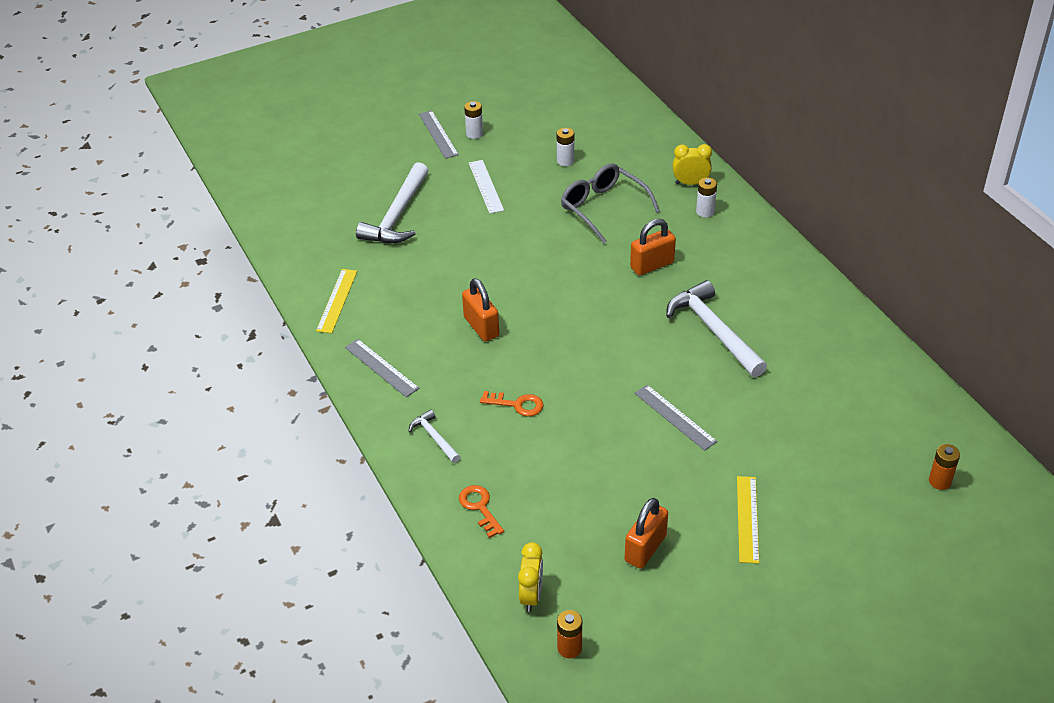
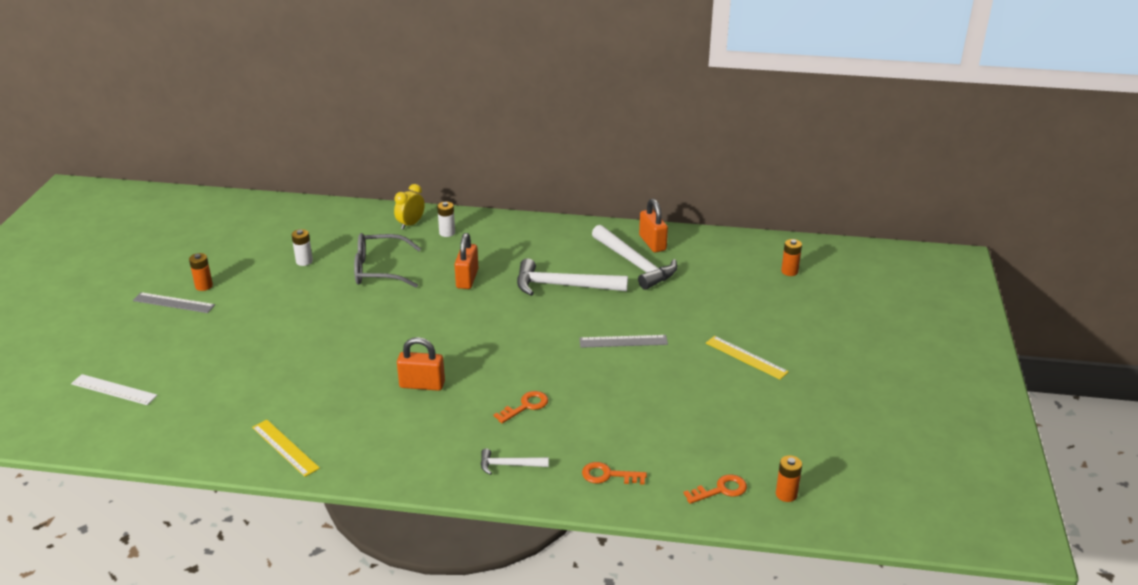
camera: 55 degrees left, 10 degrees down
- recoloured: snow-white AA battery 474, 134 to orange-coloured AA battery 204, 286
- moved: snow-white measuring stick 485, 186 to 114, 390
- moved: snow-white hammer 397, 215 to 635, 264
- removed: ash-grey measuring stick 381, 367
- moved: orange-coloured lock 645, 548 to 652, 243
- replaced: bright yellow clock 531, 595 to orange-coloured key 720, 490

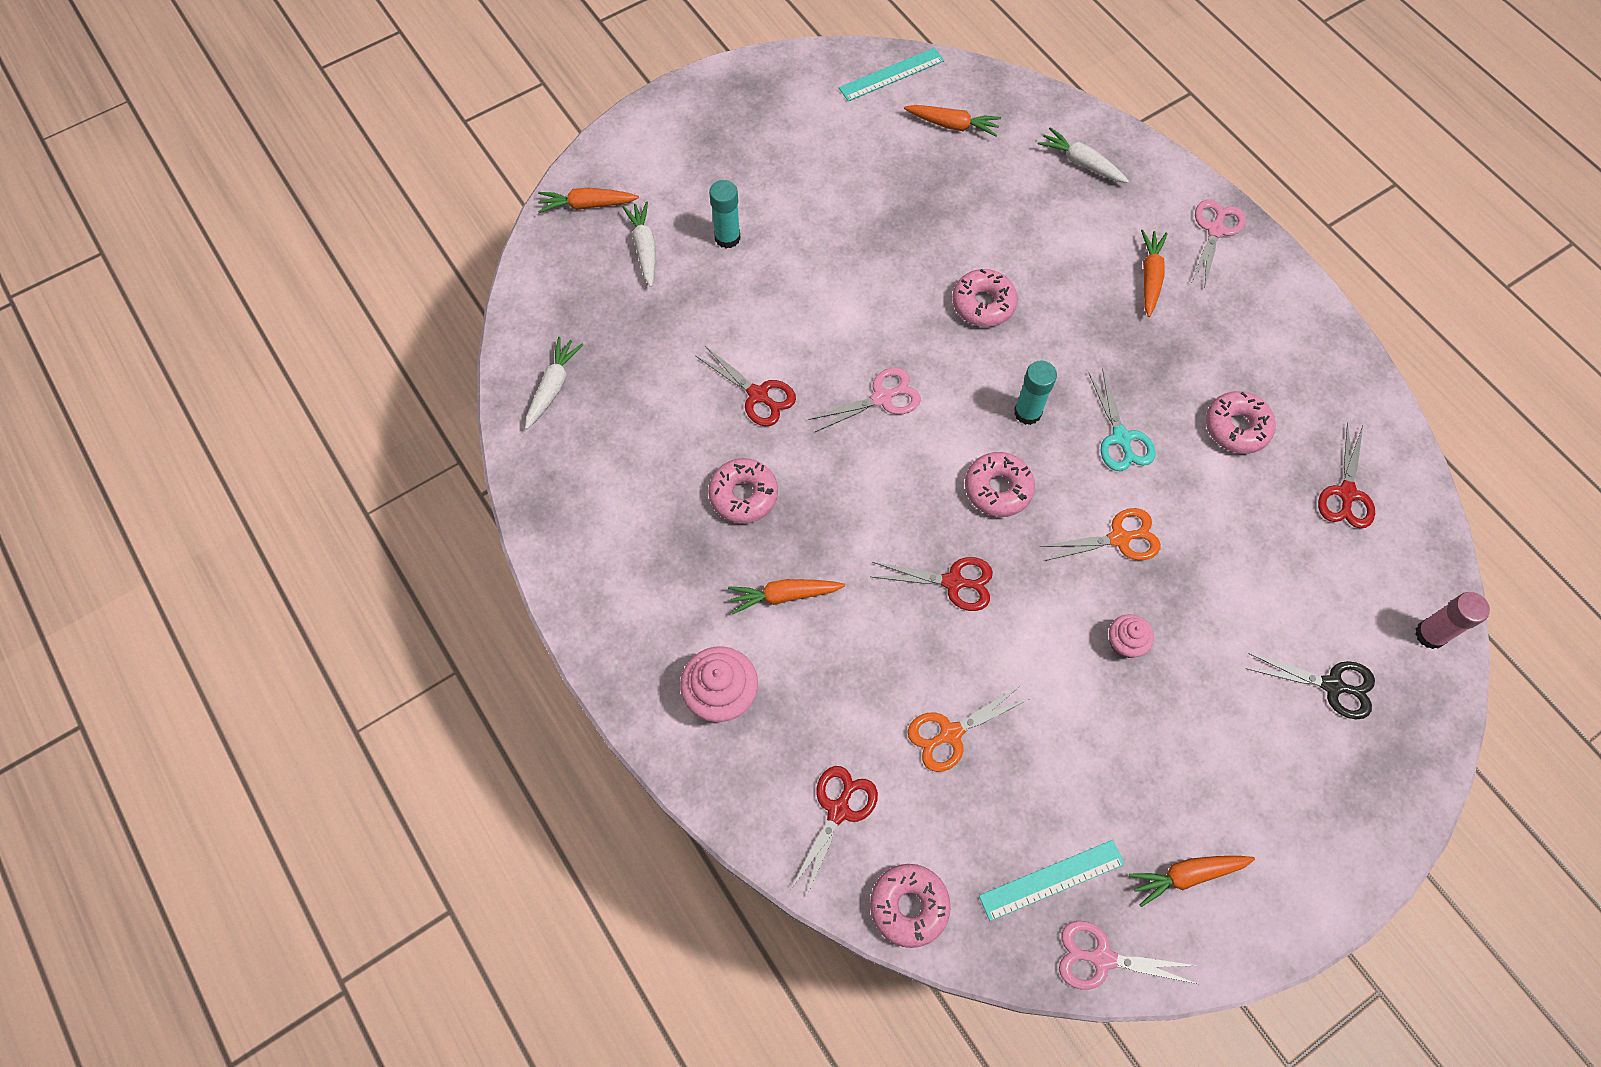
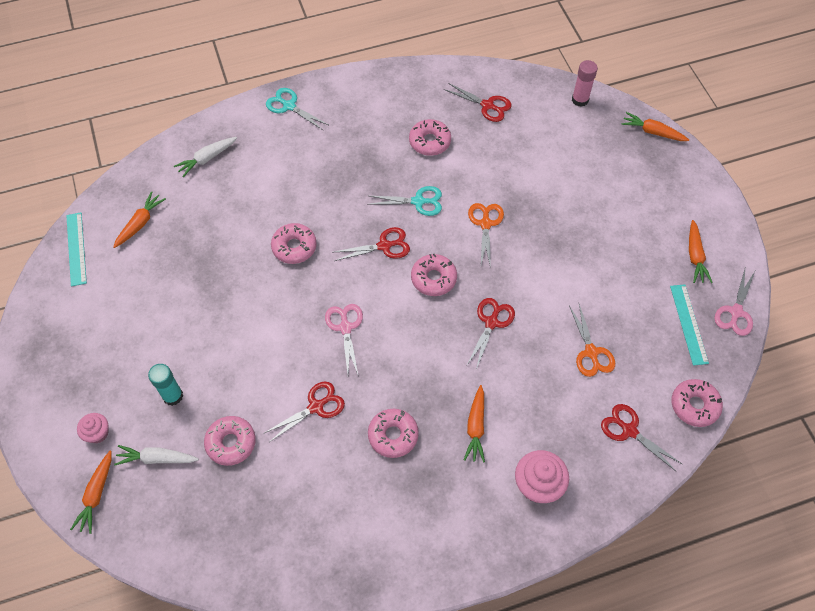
camera: 75 degrees left, 5 degrees down
- recoloured: rose-pink scissors 1215, 230 to turquoise scissors 289, 106
- moved: orange-coloured root vegetable 1150, 277 to 653, 132
- removed: snow-white root vegetable 553, 387
- replaced: turquoise stick of glue 1027, 412 to crimson scissors 384, 246
- moved: rose-pink cupcake 1125, 643 to 97, 433
- removed: jet-black scissors 1332, 685
- added: rose-pink glazed donut 231, 443

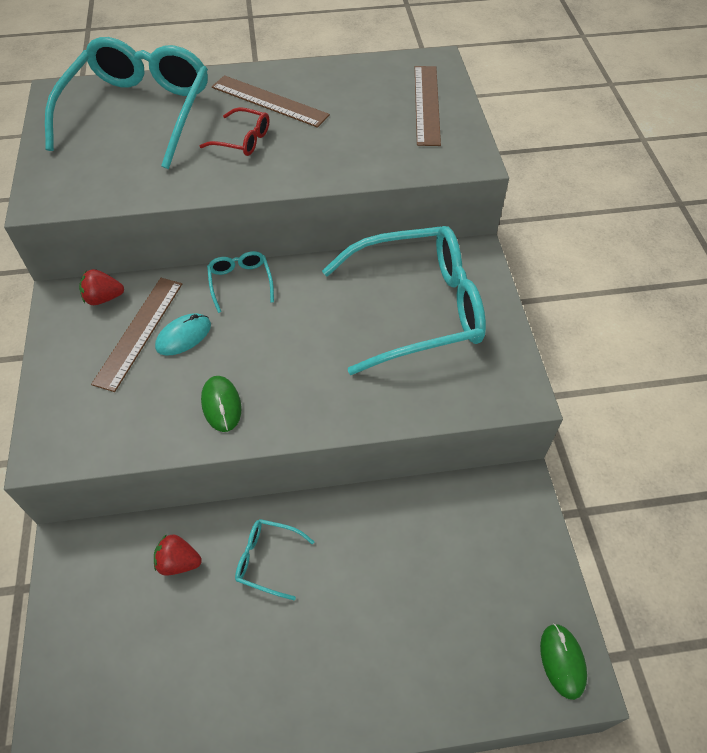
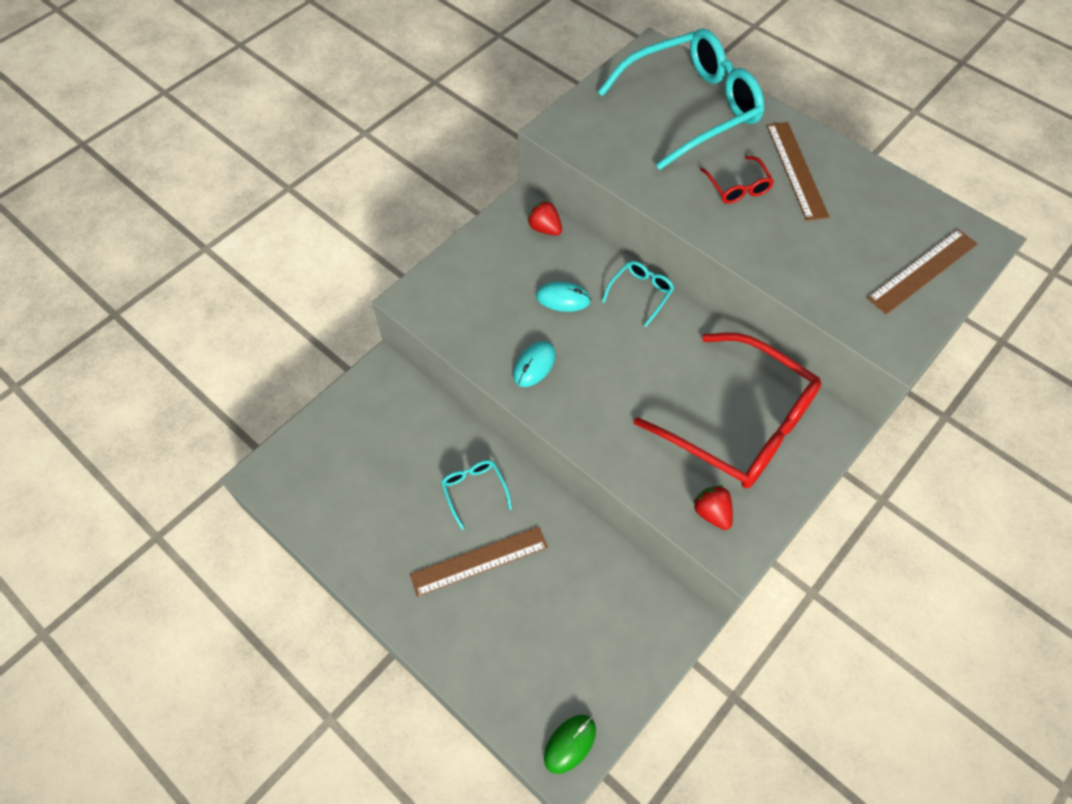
camera: 50 degrees right, 5 degrees up
- recoloured: turquoise glasses 418, 308 to crimson glasses 740, 424
- moved: russet measuring stick 139, 332 to 479, 561
- recoloured: green computer mouse 221, 405 to turquoise computer mouse 534, 365
- moved: crimson toy strawberry 178, 562 to 712, 513

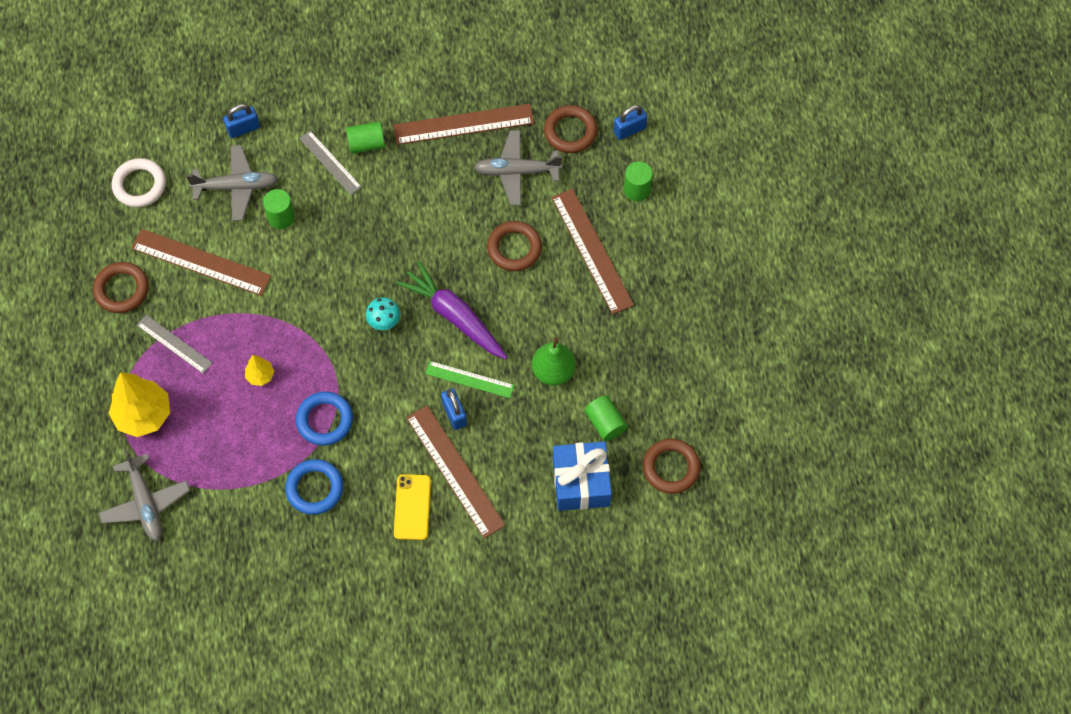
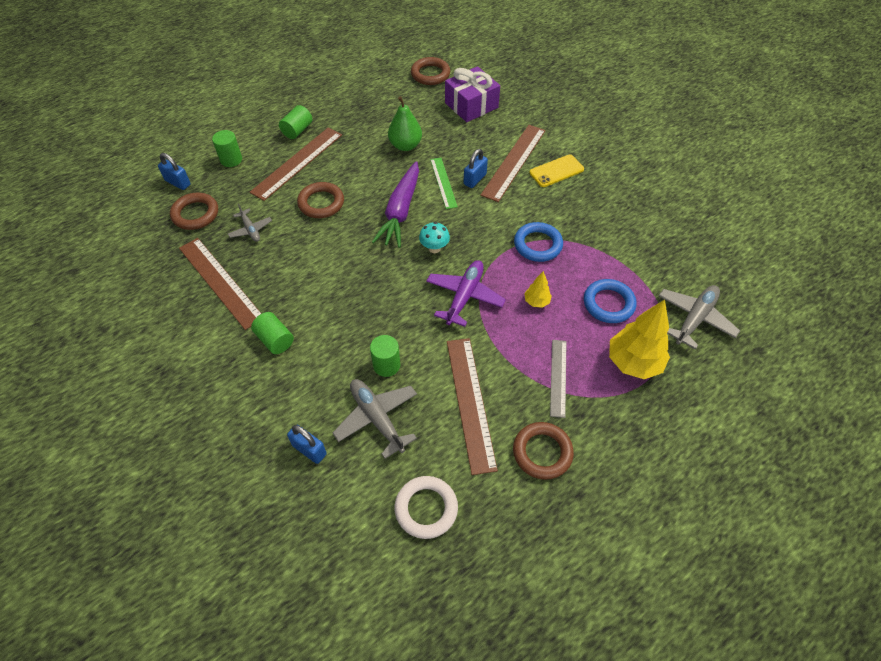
camera: 120 degrees left, 10 degrees down
- resized: ash-grey toy plane 517, 171 = 250, 229 x0.59
- removed: ash-grey measuring stick 330, 162
- moved: green cylinder 605, 423 to 297, 130
- recoloured: blue gift 581, 482 to purple gift 471, 105
- moved: blue hoop 315, 488 to 608, 303
- added: purple toy plane 464, 296

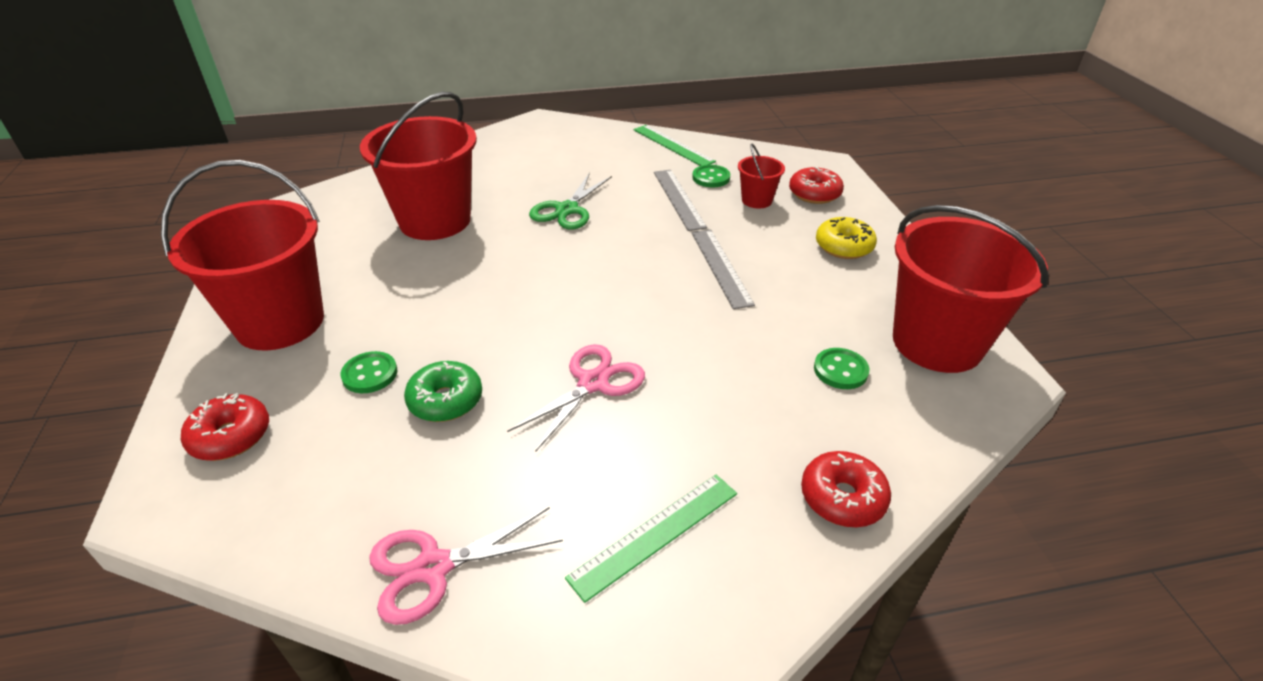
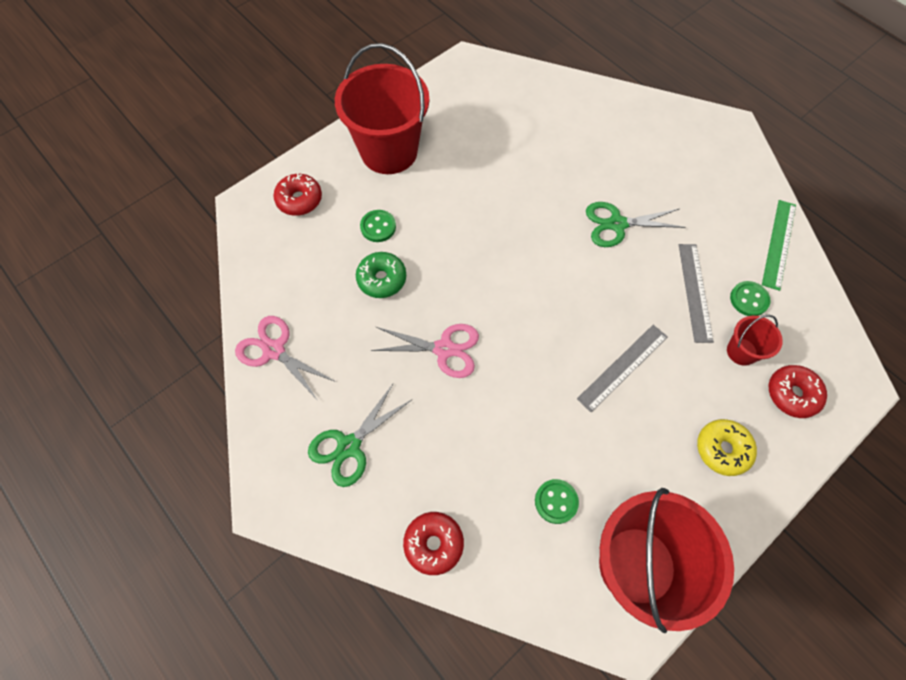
camera: 60 degrees right, 25 degrees up
- removed: crimson bucket 435, 221
- turned: ash-grey measuring stick 679, 199 = 695, 292 45 degrees counterclockwise
- replaced: green measuring stick 655, 534 to green scissors 349, 446

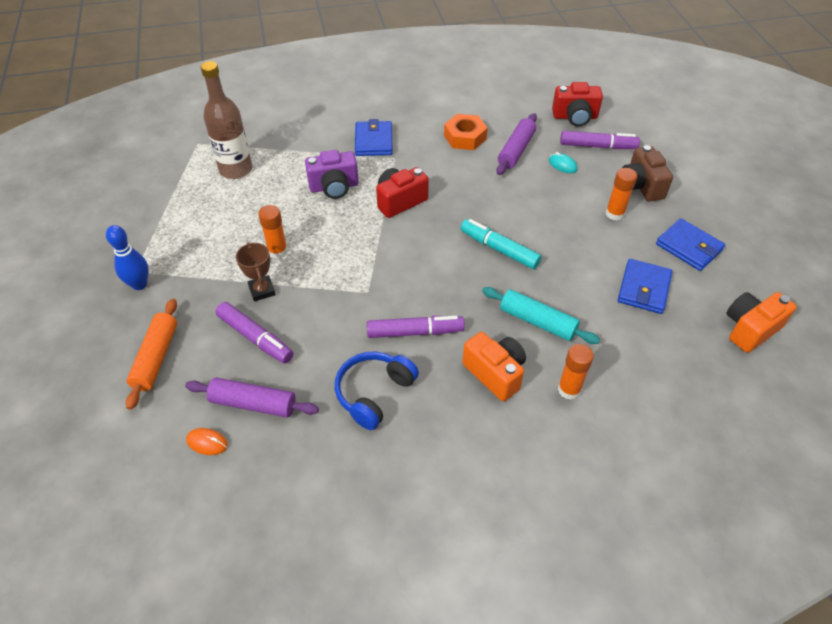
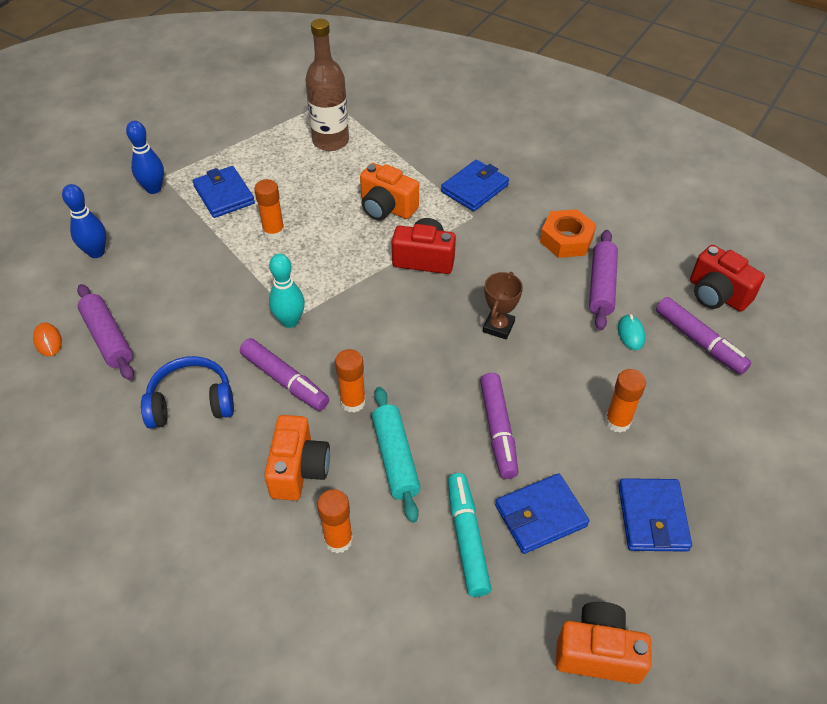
camera: 45 degrees right, 0 degrees up
- turned: purple rolling pin 516, 150 = 601, 286 60 degrees counterclockwise
- removed: russet camera 641, 186
- recoloured: purple camera 334, 187 to orange-coloured camera 386, 208
- moved: turquoise felt pen 499, 249 to 467, 538
- moved: russet award cup 262, 290 to 498, 327
- replaced: orange-coloured rolling pin 156, 357 to blue bowling pin 96, 252
- moved: purple felt pen 255, 338 to 498, 430
- added: blue card wallet 224, 195
- added: turquoise bowling pin 290, 321
- added: orange-coloured stick of glue 353, 402

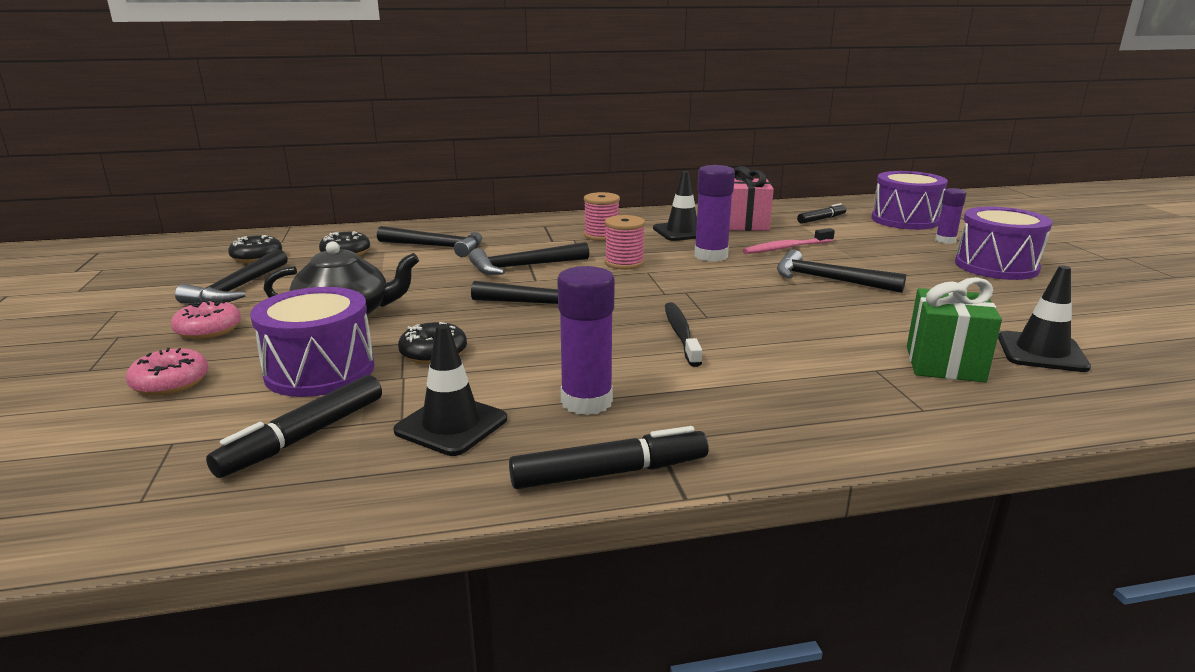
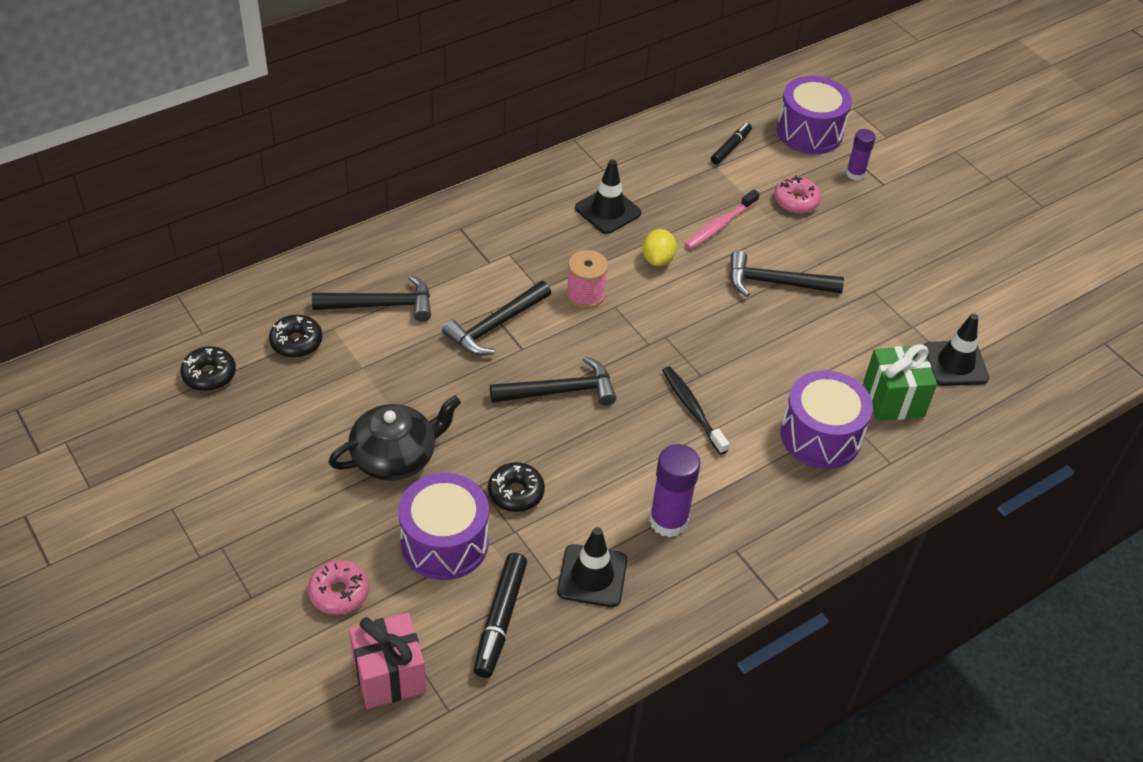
camera: 25 degrees left, 25 degrees up
- replaced: purple stick of glue 711, 256 to bright yellow citrus fruit 658, 259
- moved: rose-pink gift 745, 224 to 389, 675
- removed: rose-pink bobbin 601, 235
- moved: purple snare drum 996, 266 to 820, 436
- removed: jet-black hammer 238, 288
- moved: rose-pink glazed donut 208, 330 to 796, 201
- removed: jet-black felt pen 610, 473

